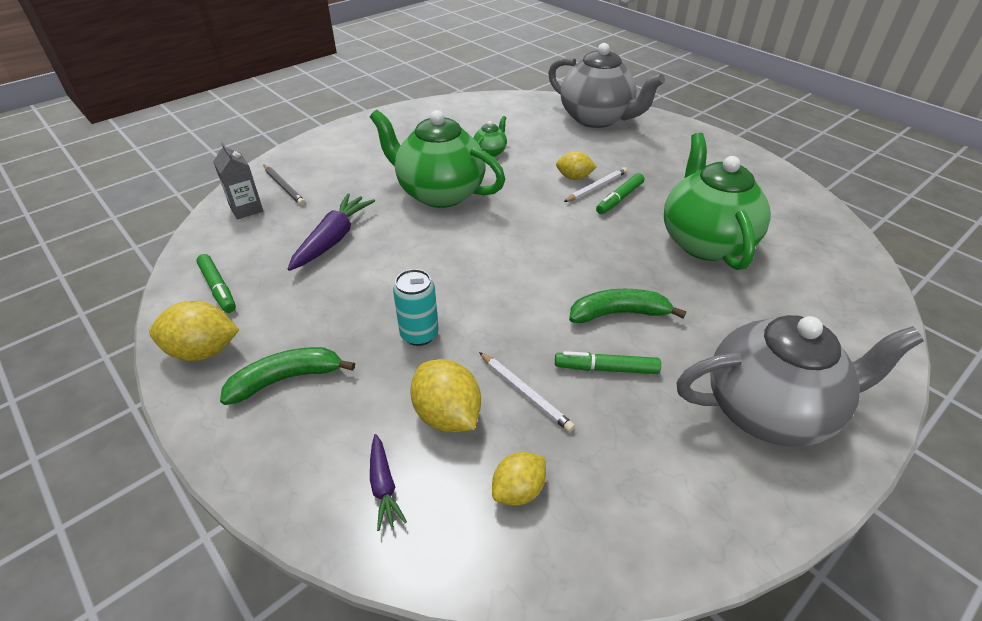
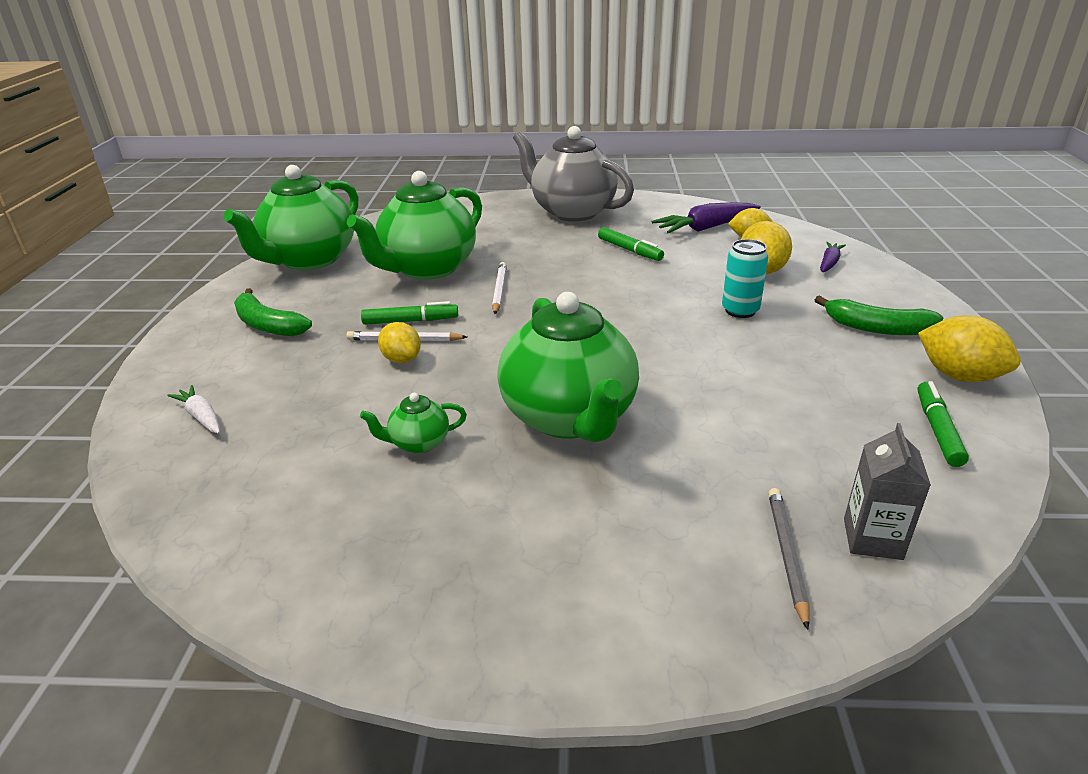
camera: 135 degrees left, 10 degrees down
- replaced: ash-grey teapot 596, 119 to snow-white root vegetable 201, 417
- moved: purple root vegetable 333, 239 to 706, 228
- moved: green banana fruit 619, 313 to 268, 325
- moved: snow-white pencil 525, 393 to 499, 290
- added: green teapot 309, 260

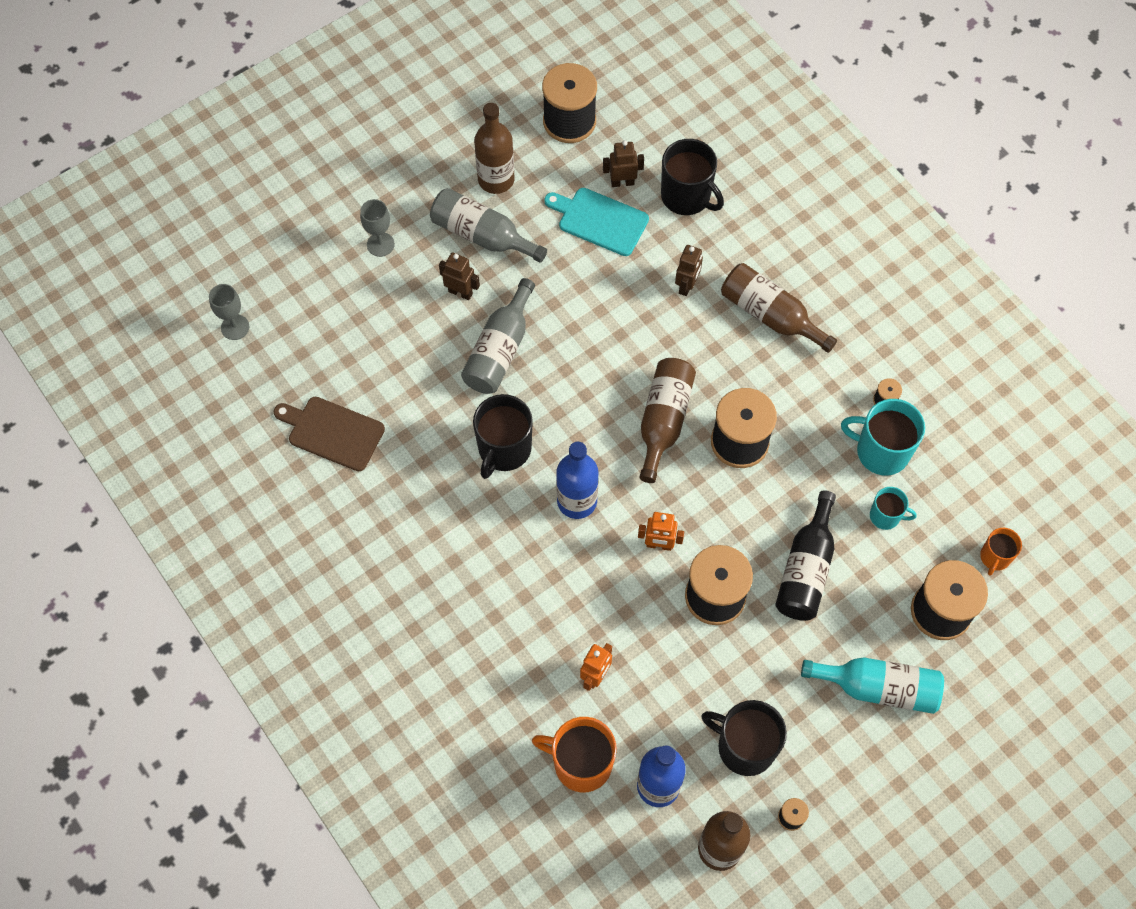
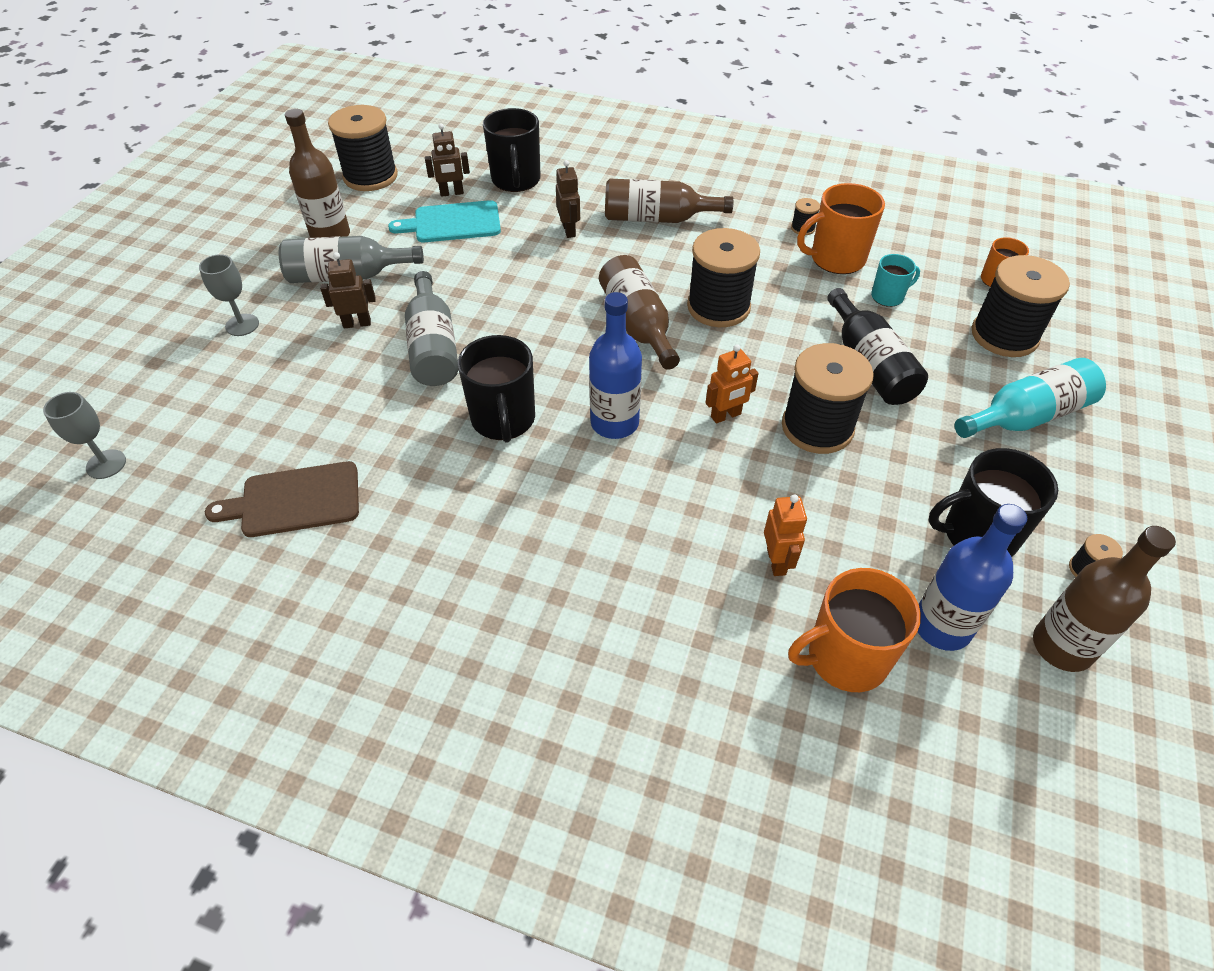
camera: 35 degrees left, 15 degrees down
- turned: jet-black mug 686, 196 = 516, 180 75 degrees clockwise
- turned: russet toy robot 622, 182 = 452, 193 150 degrees counterclockwise
- recoloured: turquoise mug 881, 451 to orange-coloured mug 836, 259

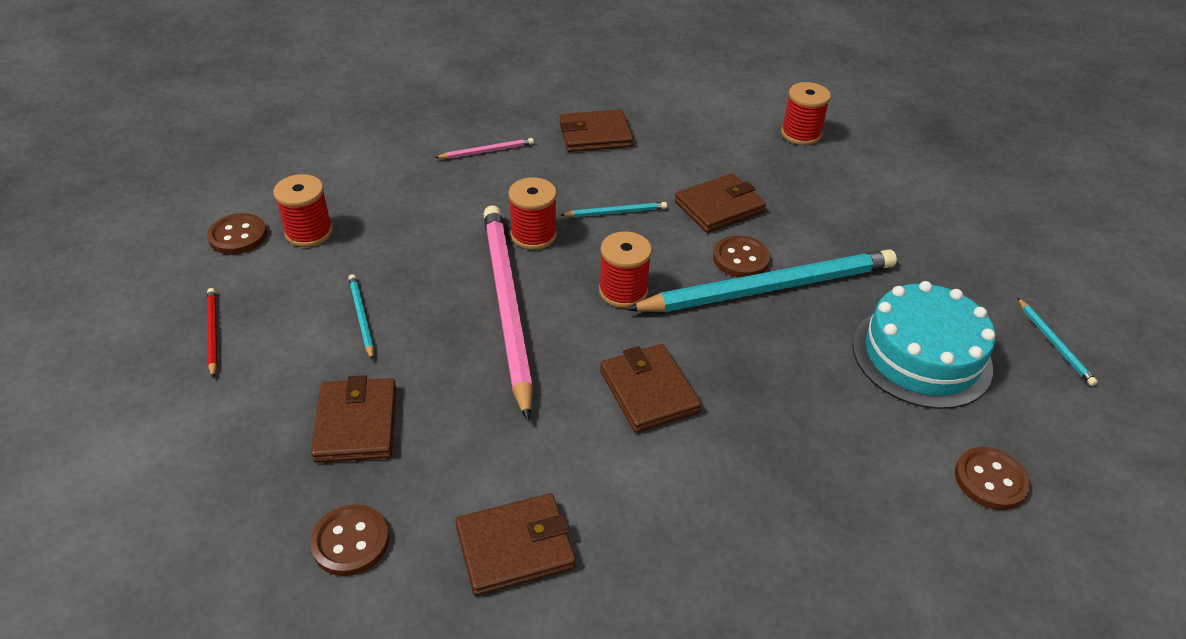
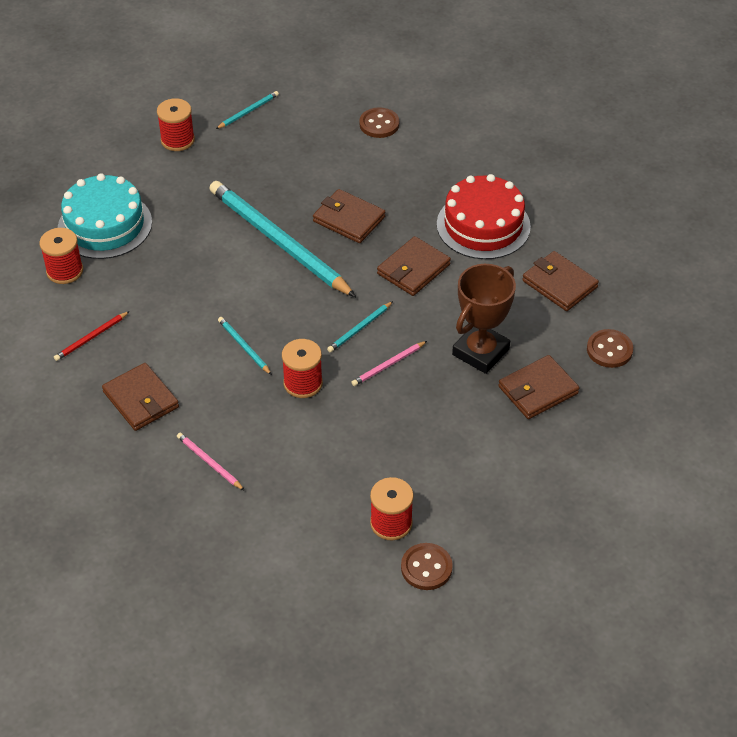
camera: 115 degrees left, 5 degrees up
- moved: russet card wallet 719, 207 to 349, 219
- resized: rose-pink pencil 506, 307 = 388, 365 x0.41
- moved: crimson bobbin 623, 291 to 177, 140
- removed: russet sewing button 741, 259
- moved: turquoise pencil 361, 317 to 360, 328
- moved: turquoise layer cake 921, 356 to 105, 225
- moved: crimson pencil 212, 333 to 91, 337
- added: crimson layer cake 483, 225
- added: russet award cup 480, 352

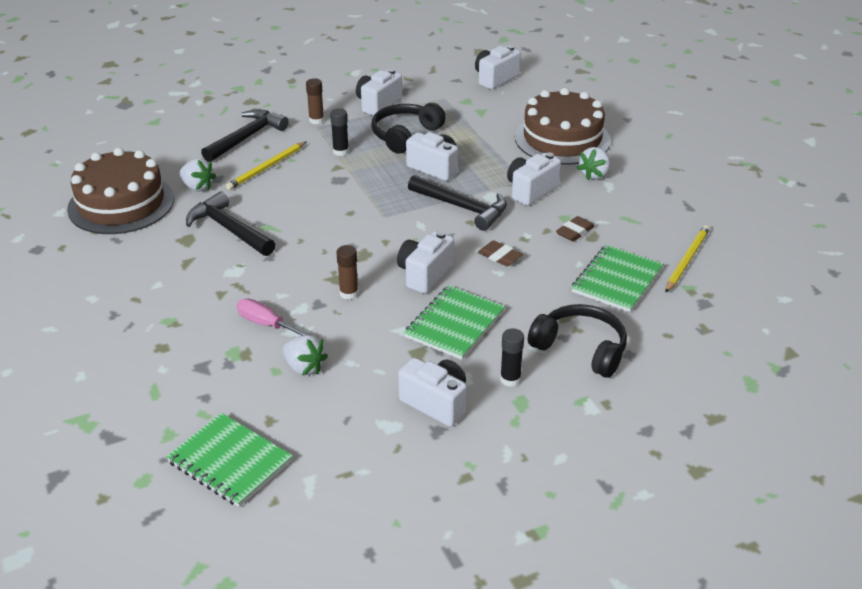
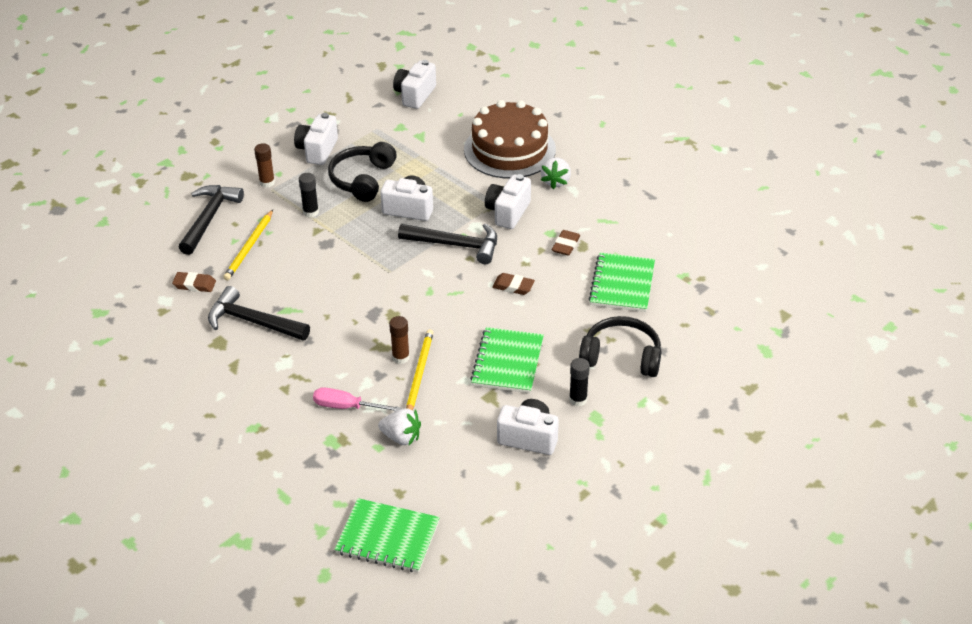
camera: 20 degrees left, 5 degrees up
- removed: russet layer cake 121, 204
- replaced: snow-white toy strawberry 198, 187 to russet eraser 194, 284
- moved: bright yellow pencil 687, 260 to 419, 373
- removed: snow-white camera 424, 274

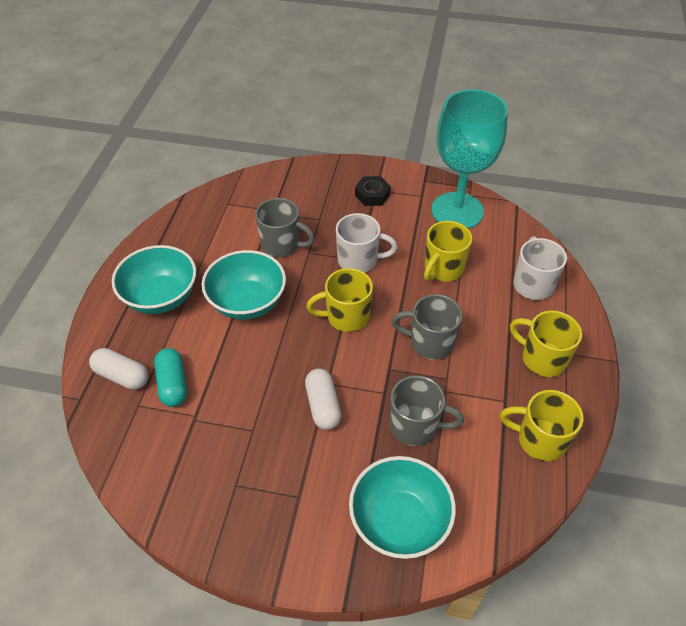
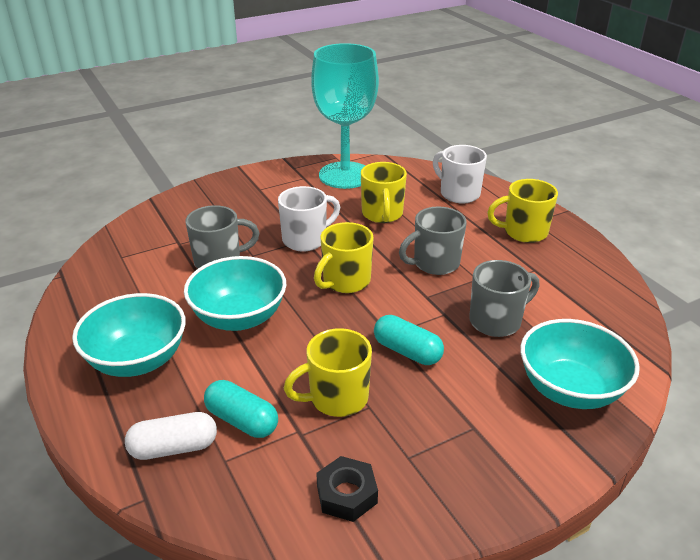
camera: 40 degrees left, 15 degrees down
- moved: jet-black hex nut 372, 195 to 346, 494
- recoloured: snow-white pill shape 323, 405 to turquoise pill shape 407, 351
- moved: bright yellow mug 539, 439 to 336, 398

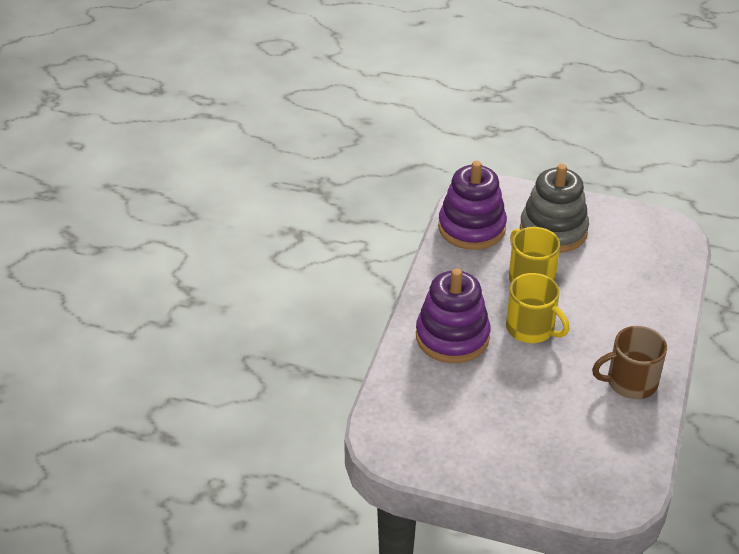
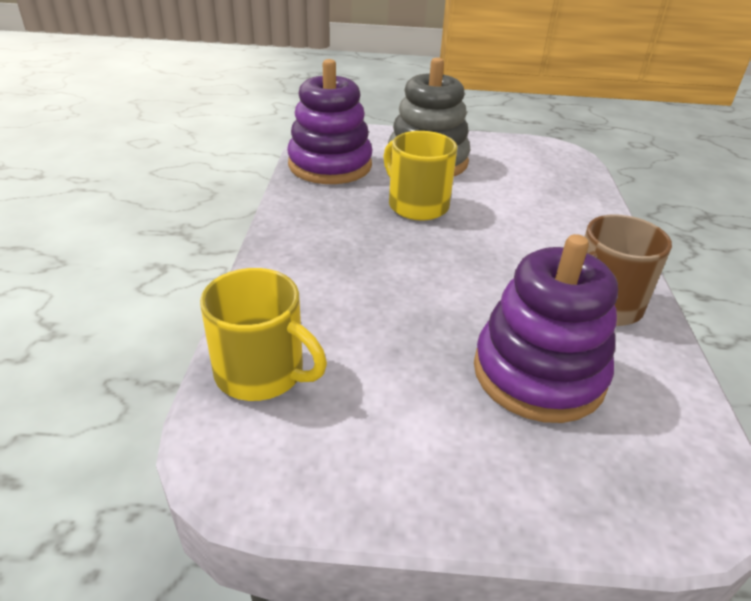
camera: 15 degrees left, 5 degrees down
- moved: purple stacking toy 452, 337 to 538, 373
- moved: bright yellow mug 531, 328 to 262, 373

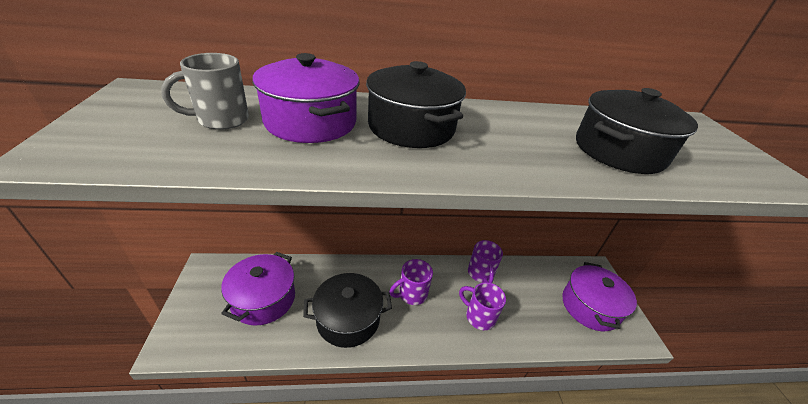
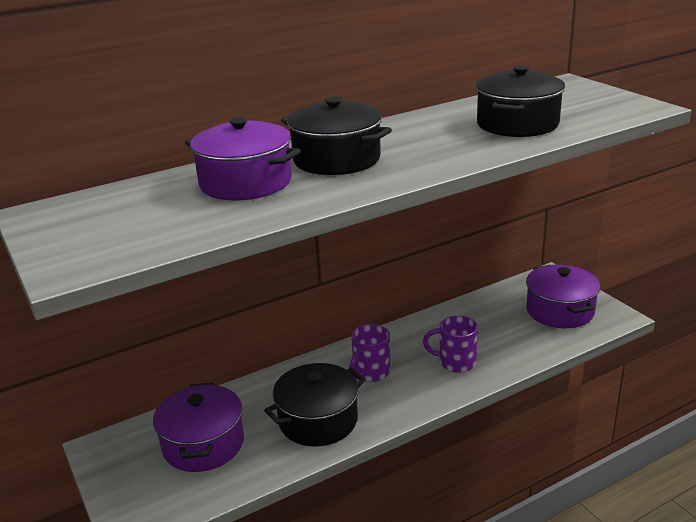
camera: 20 degrees left, 10 degrees down
- removed: ash-grey mug 221, 120
- removed: purple mug 481, 274

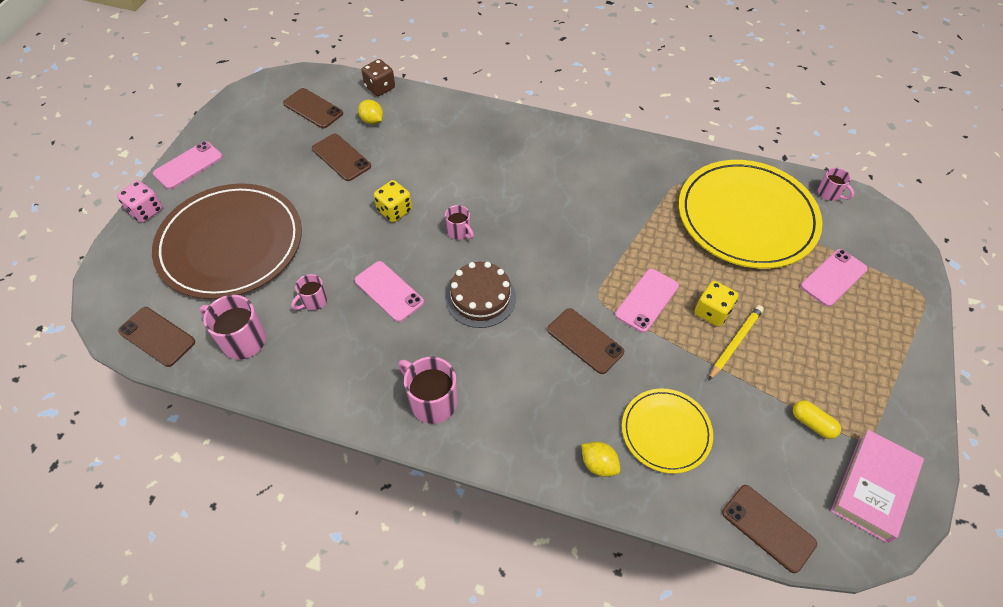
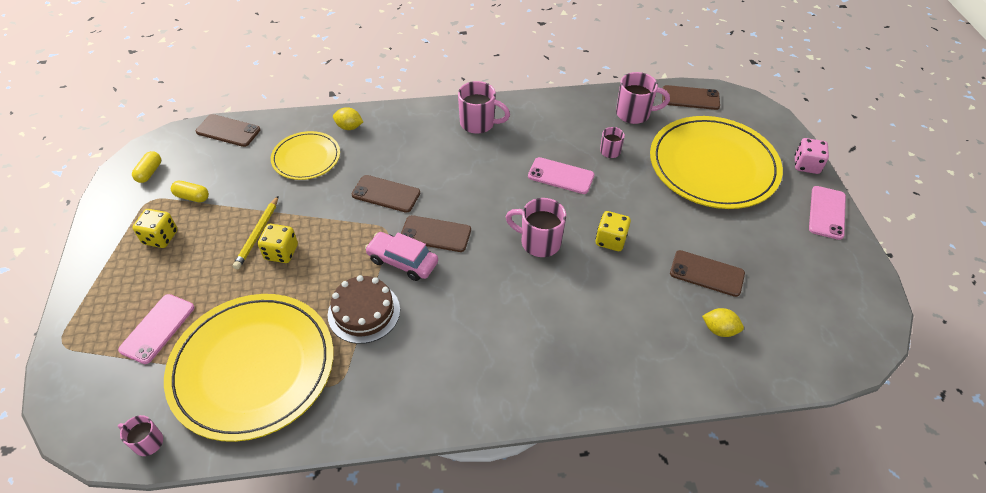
camera: 155 degrees right, 5 degrees down
- removed: russet dice 380, 87
- moved: russet phone 313, 108 to 435, 234
- recoloured: russet dinner plate 230, 244 to bright yellow dinner plate 713, 166
- resized: rose-pink mug 459, 232 = 539, 242 x1.72
- moved: russet layer cake 480, 297 to 364, 312
- removed: rose-pink phone 647, 300
- replaced: rose-pink hardcover 873, 488 to bright yellow pill shape 149, 172
- added: bright yellow dice 160, 237
- added: rose-pink toy car 402, 261

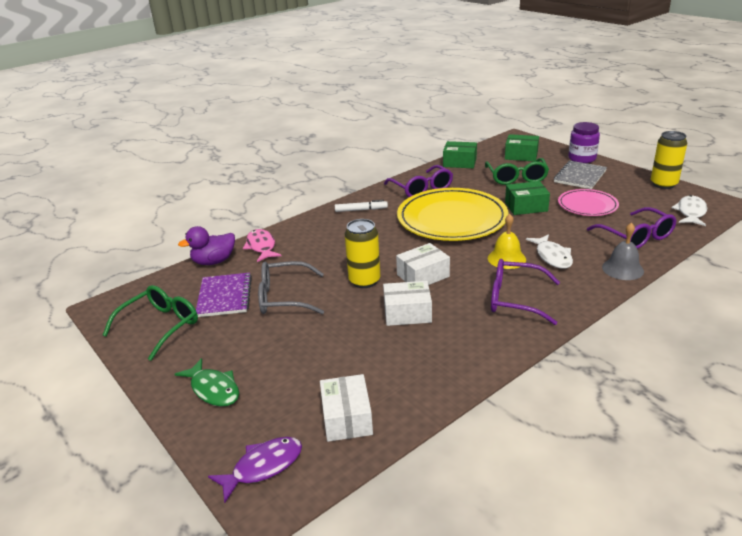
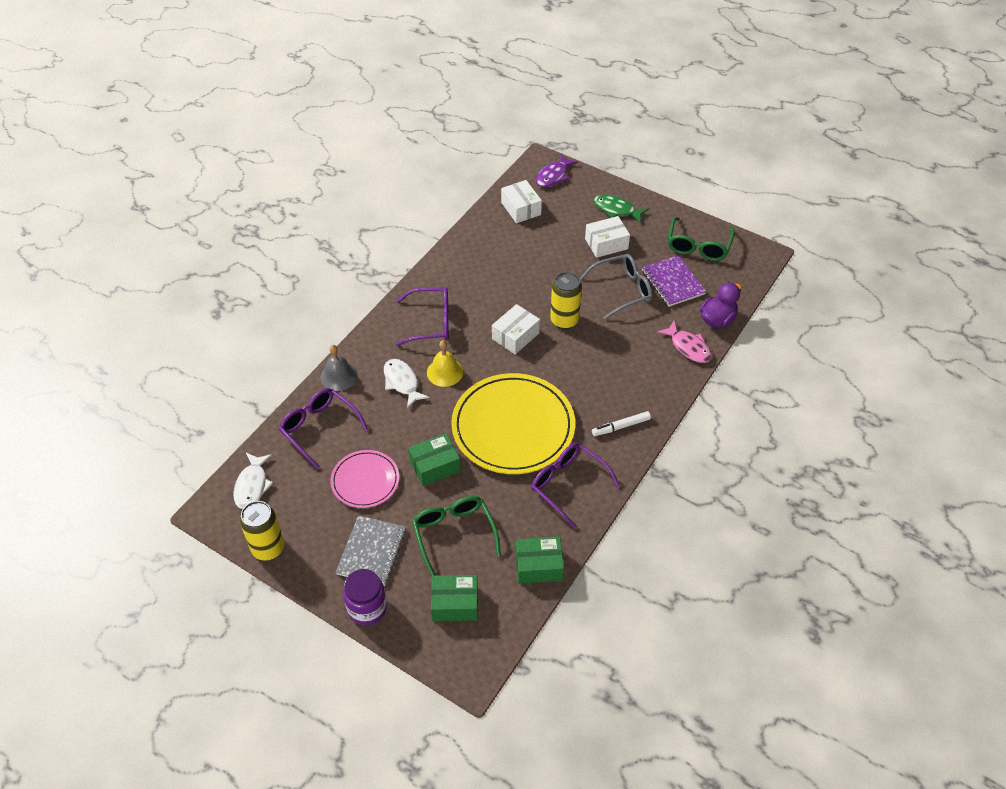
camera: 160 degrees right, 20 degrees up
- moved: snow-white parcel 407, 313 to 606, 244

